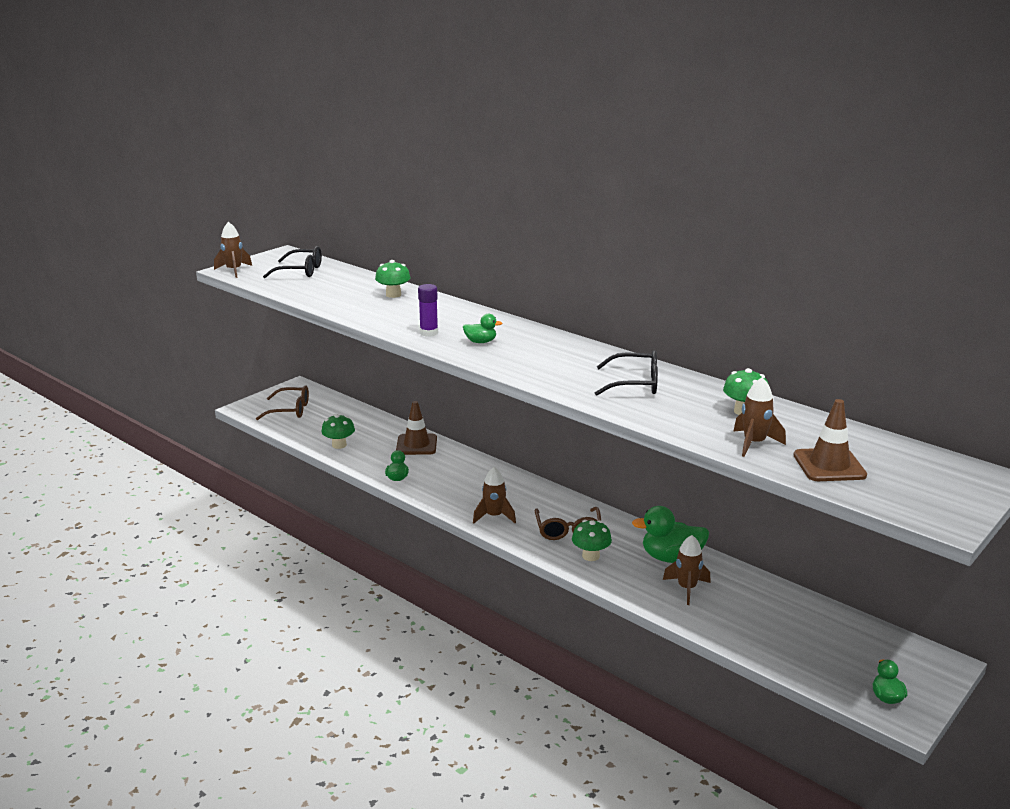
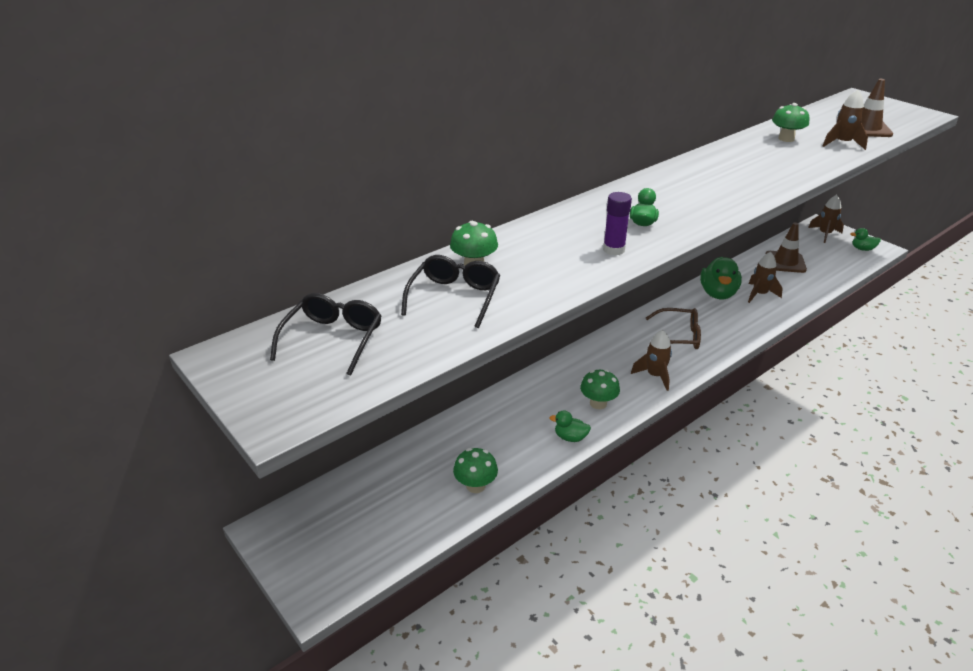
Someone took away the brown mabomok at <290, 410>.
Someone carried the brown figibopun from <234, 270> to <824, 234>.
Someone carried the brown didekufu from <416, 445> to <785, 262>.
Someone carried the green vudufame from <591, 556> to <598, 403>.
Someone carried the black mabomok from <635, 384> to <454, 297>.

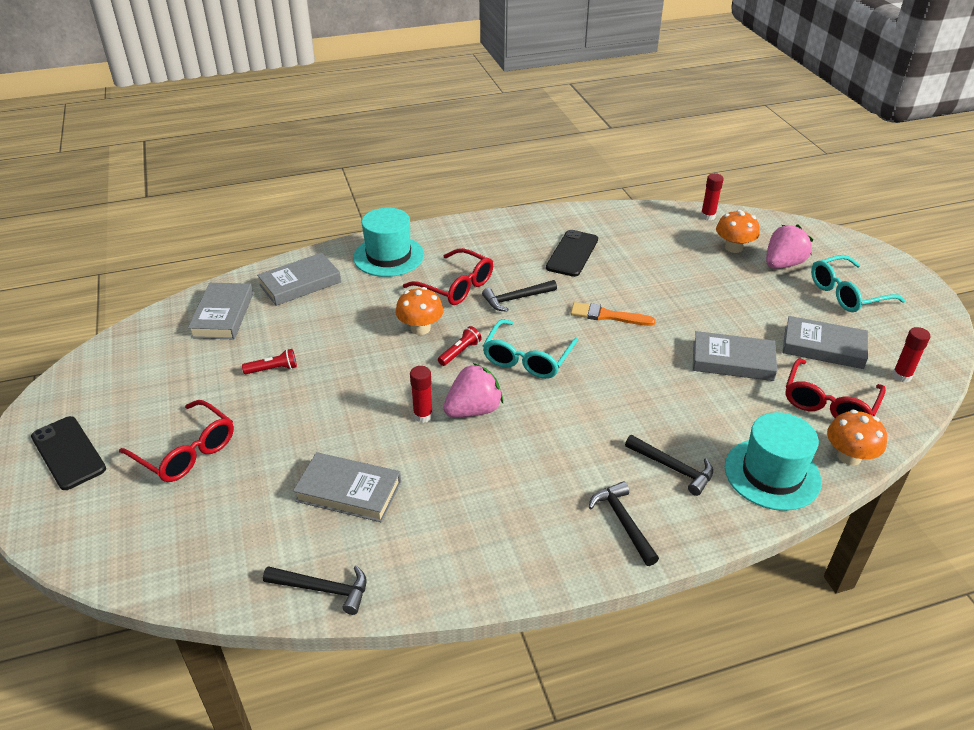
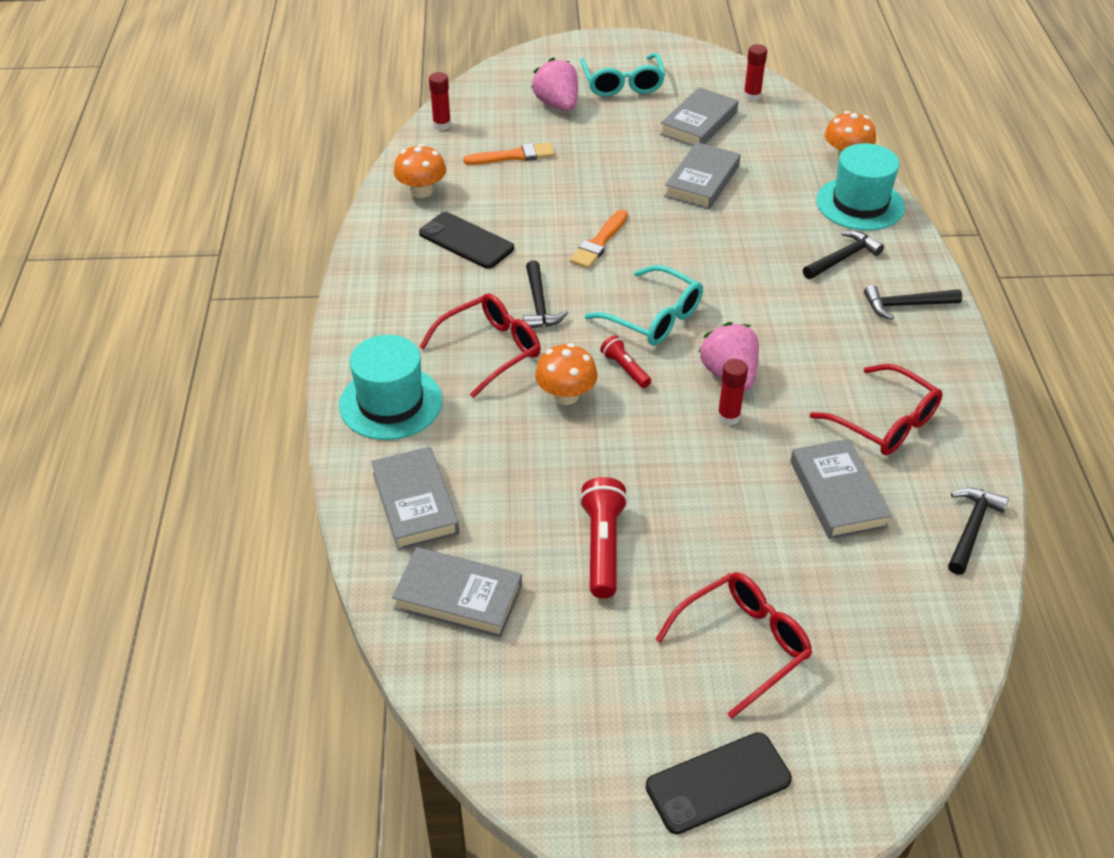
Someone put down the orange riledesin at <514, 156>.
Someone carried the orange vudufame from <733, 247> to <421, 191>.
Someone carried the red mabomok from <829, 403> to <885, 422>.
Someone rotated the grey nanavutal at <349, 491> by 45 degrees counterclockwise.
Someone scaled the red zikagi at <273, 369> by 1.71.

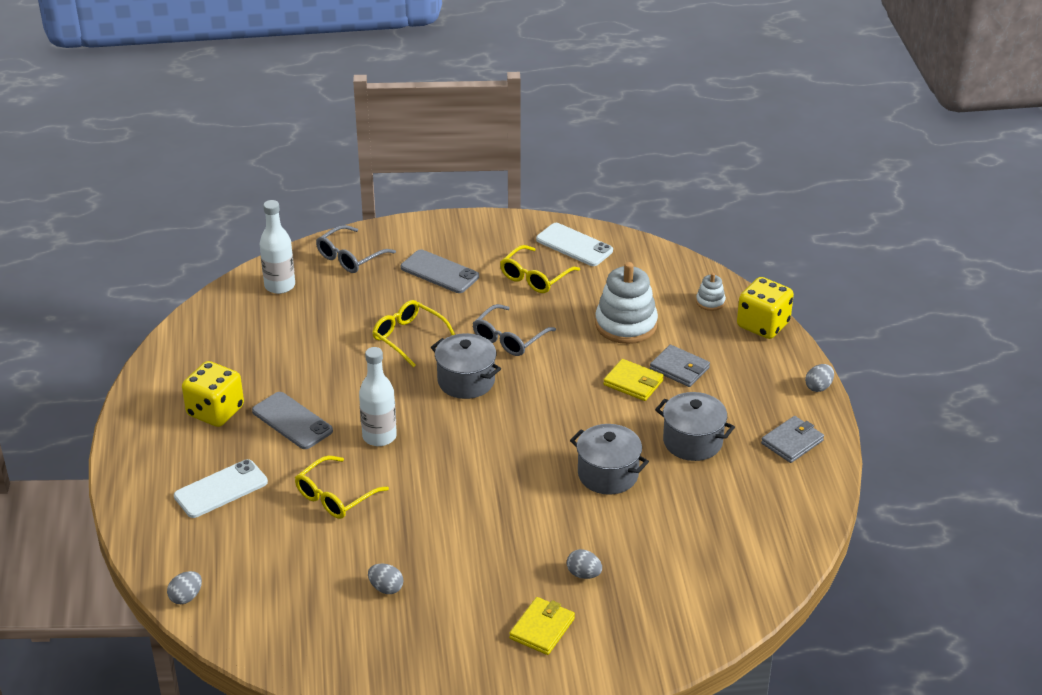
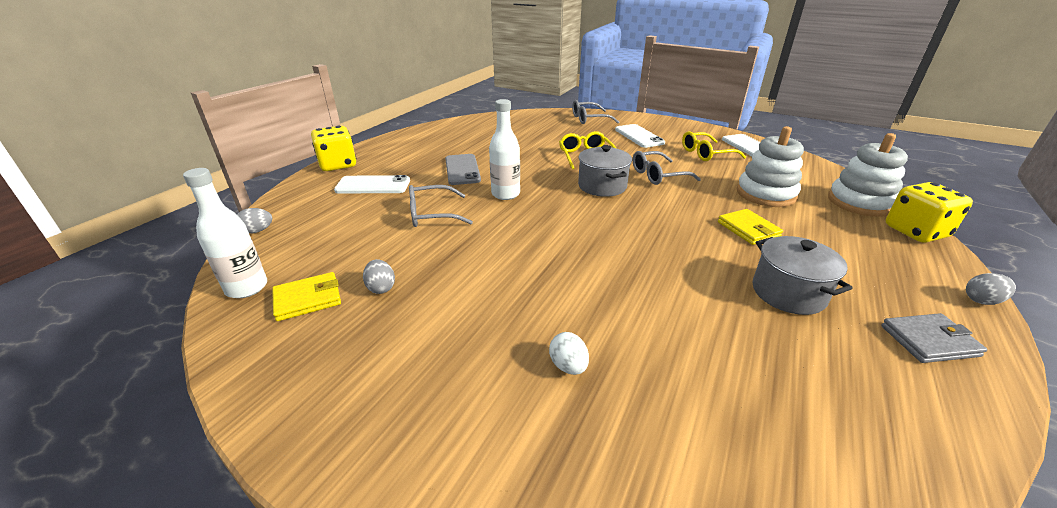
Someone took away the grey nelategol at <608, 474>.
Someone took away the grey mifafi at <679, 368>.
Someone carried the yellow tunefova from <215, 411> to <338, 165>.
Someone carried the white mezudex from <280, 286> to <247, 288>.
Someone carried the yellow mifafi from <542, 628> to <308, 299>.
Someone repainted the yellow mabomok at <335, 496>, which became the grey mabomok at <432, 214>.
Someone repainted the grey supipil at <439, 272>, which became the white supipil at <639, 136>.
Someone repainted the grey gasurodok at <584, 574>, which became the white gasurodok at <568, 366>.
Someone scaled the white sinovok at <710, 302> by 2.10.

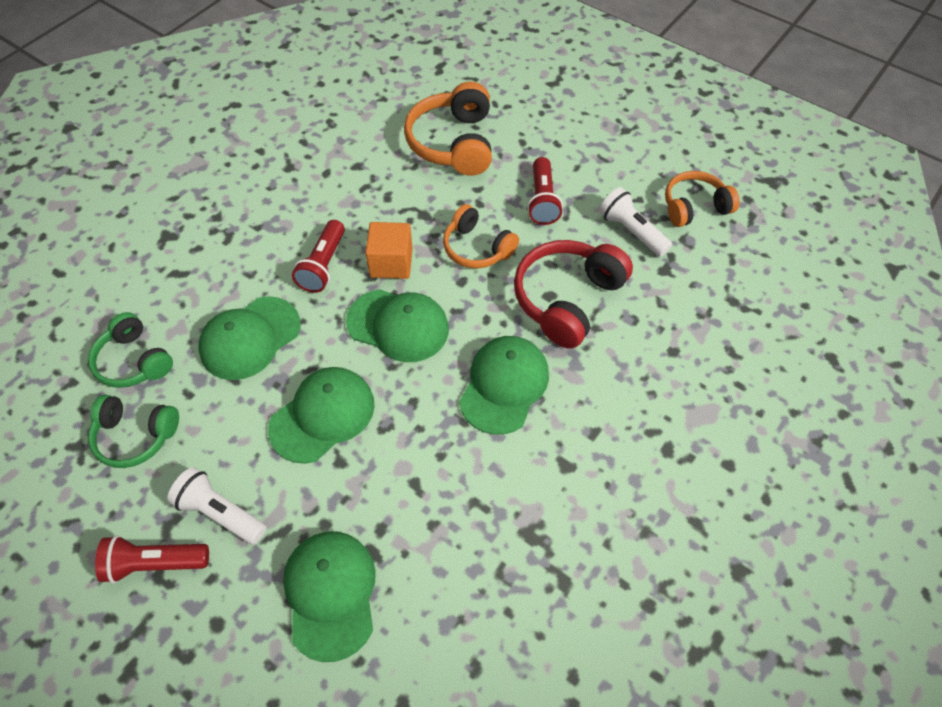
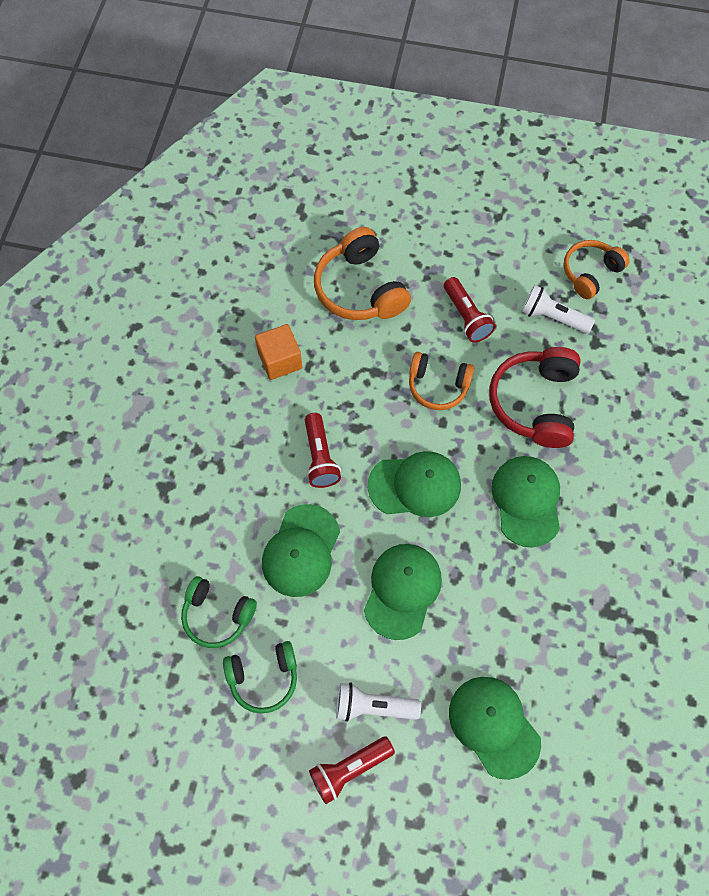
Someone carried the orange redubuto from <391, 263> to <280, 360>.

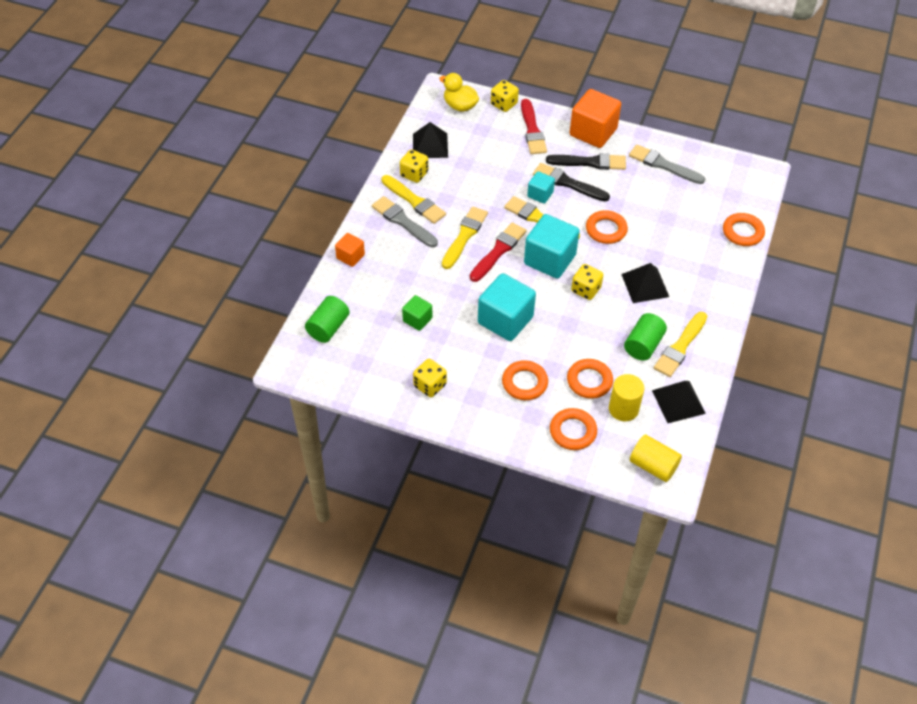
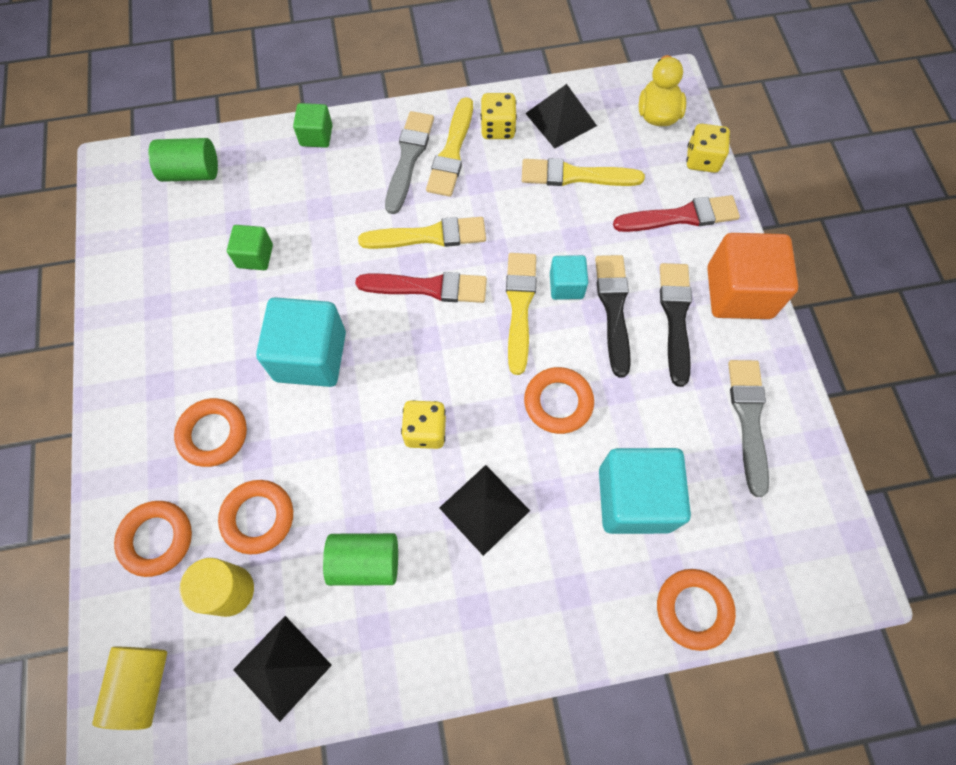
Someone took away the yellow tunefova at <430, 385>.
Someone carried the turquoise redubuto from <549, 259> to <634, 499>.
Someone carried the yellow riledesin from <680, 347> to <575, 175>.
Someone repainted the orange redubuto at <350, 256>, which became the green redubuto at <316, 136>.
Someone rotated the red riledesin at <532, 130> by 150 degrees counterclockwise.
Someone rotated the black riledesin at <590, 162> by 150 degrees counterclockwise.

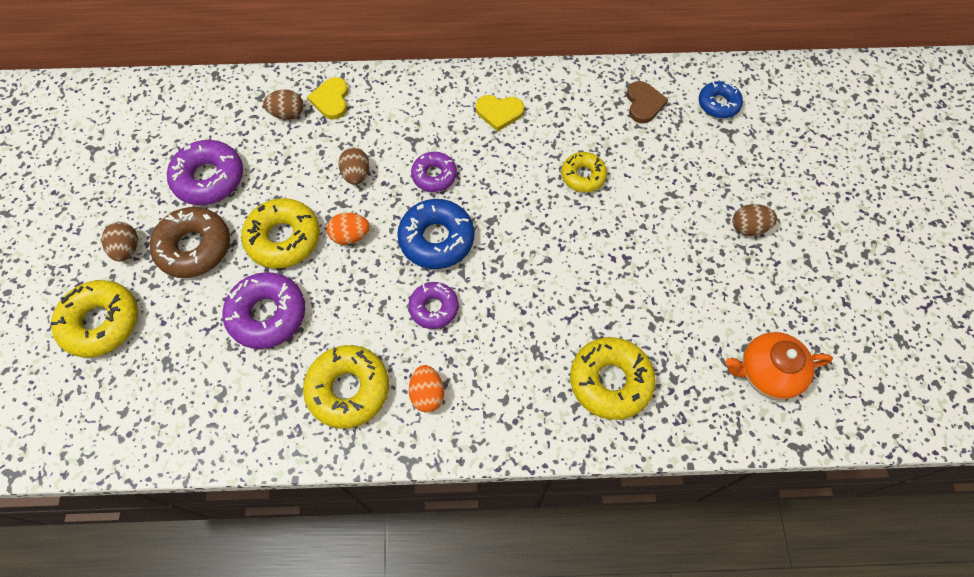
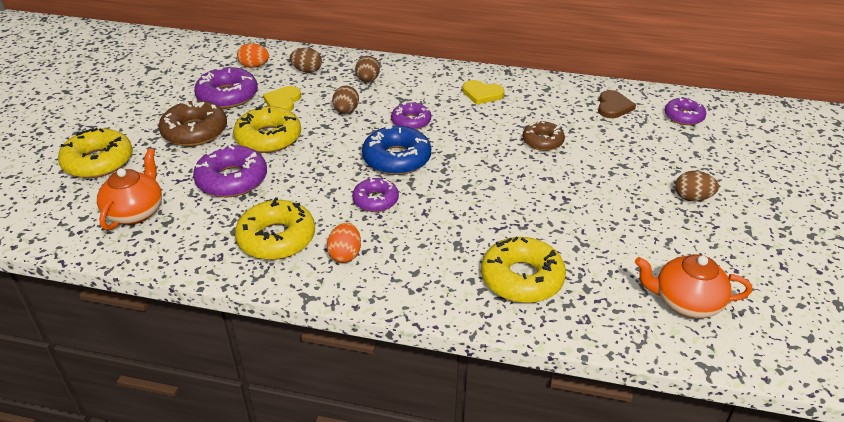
Someone put down the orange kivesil at <136, 212>.
Someone carried the brown gasurodok from <127, 249> to <368, 80>.
Someone carried the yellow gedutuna from <331, 100> to <283, 101>.
Someone carried the orange gasurodok from <350, 236> to <254, 66>.
Someone repainted the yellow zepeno at <583, 176>, which became the brown zepeno at <542, 141>.
Someone repainted the blue zepeno at <718, 104>, which became the purple zepeno at <683, 116>.

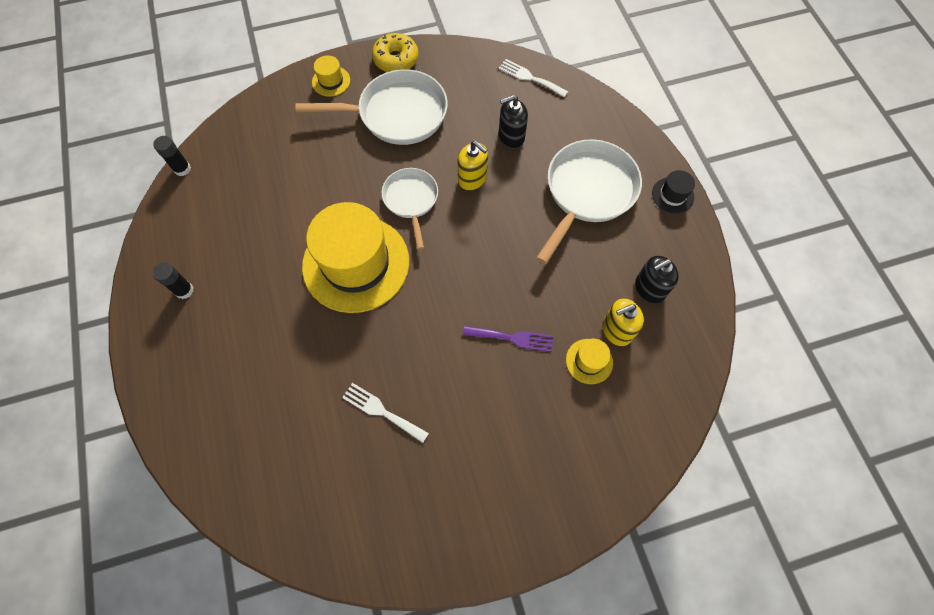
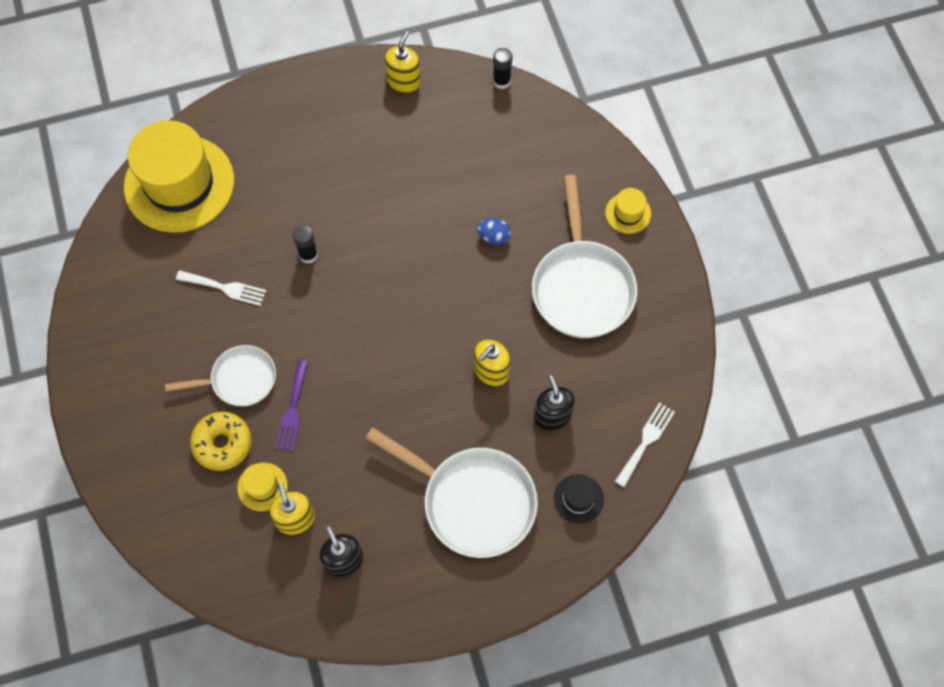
Someone put down the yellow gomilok at <404, 81>.
Someone put down the blue gasurodok at <494, 237>.
Someone carried the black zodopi from <184, 290> to <308, 255>.
Someone carried the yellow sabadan from <356, 263> to <179, 184>.
Someone carried the yellow zepeno from <396, 59> to <222, 444>.
Someone carried the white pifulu from <411, 200> to <239, 379>.
Someone carried the black sabadan from <672, 195> to <578, 498>.
Someone rotated the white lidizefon at <381, 411> by 75 degrees clockwise.

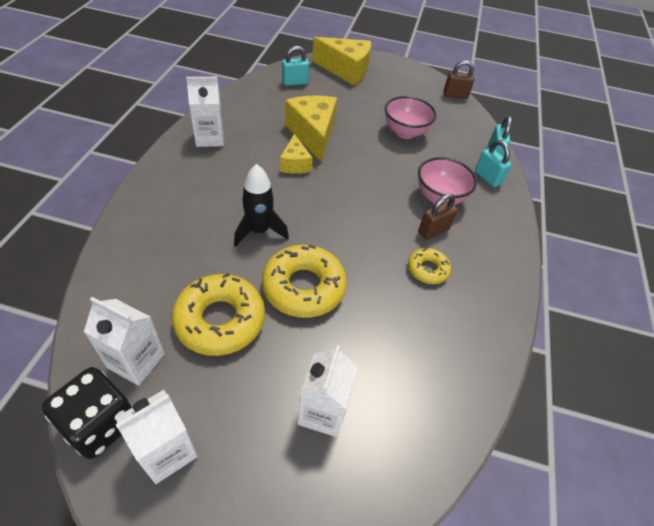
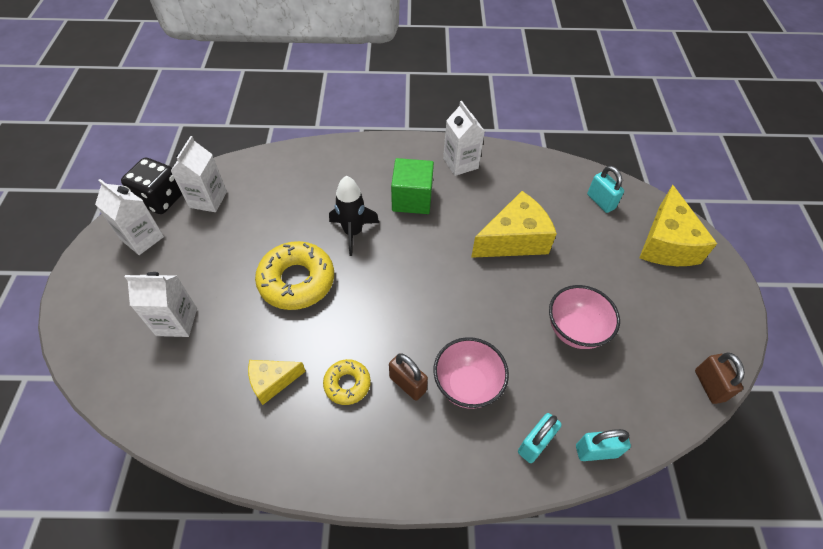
Someone took away the yellow zepeno at <220, 320>.
Someone put down the green redubuto at <412, 199>.
Someone carried the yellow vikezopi from <295, 164> to <272, 382>.

